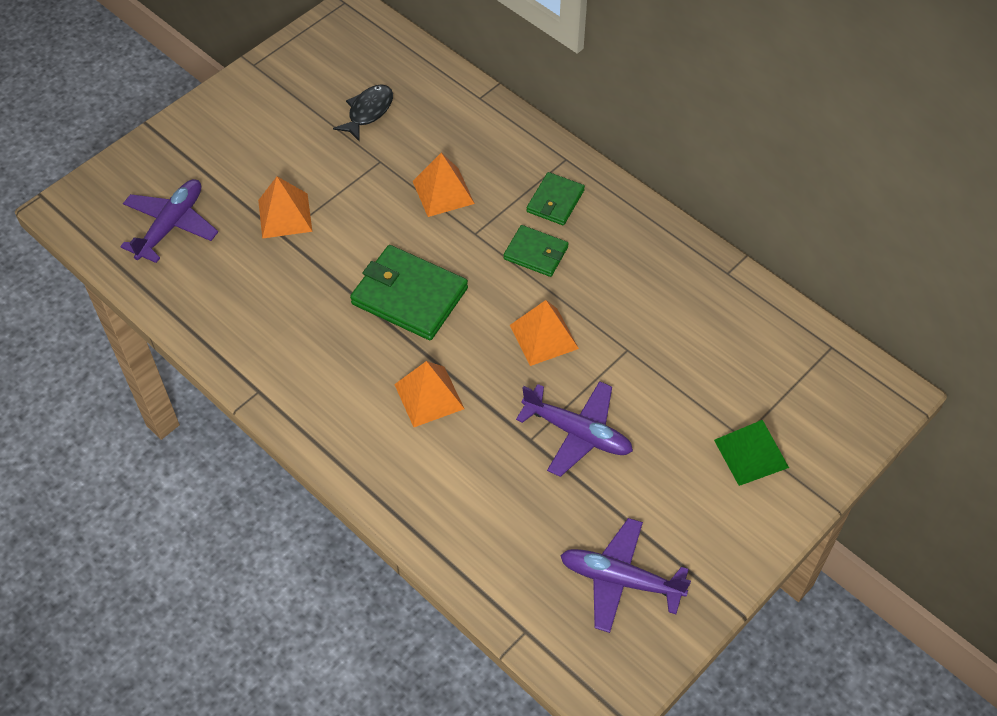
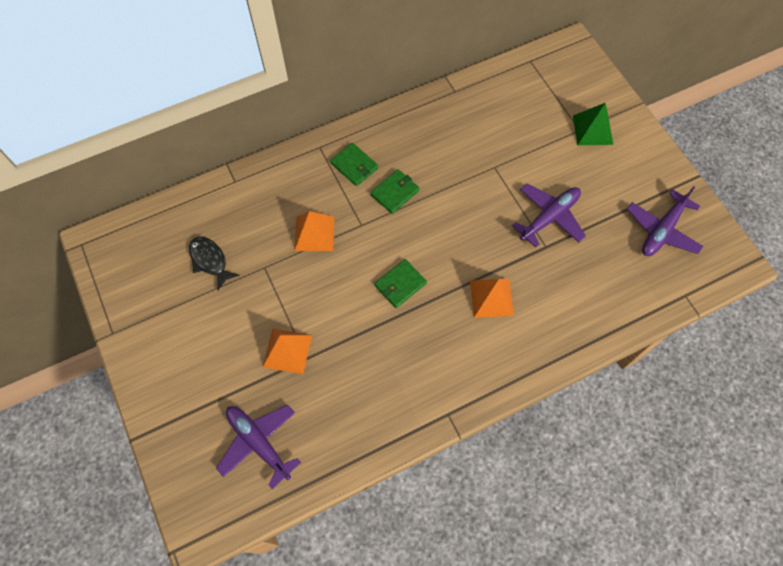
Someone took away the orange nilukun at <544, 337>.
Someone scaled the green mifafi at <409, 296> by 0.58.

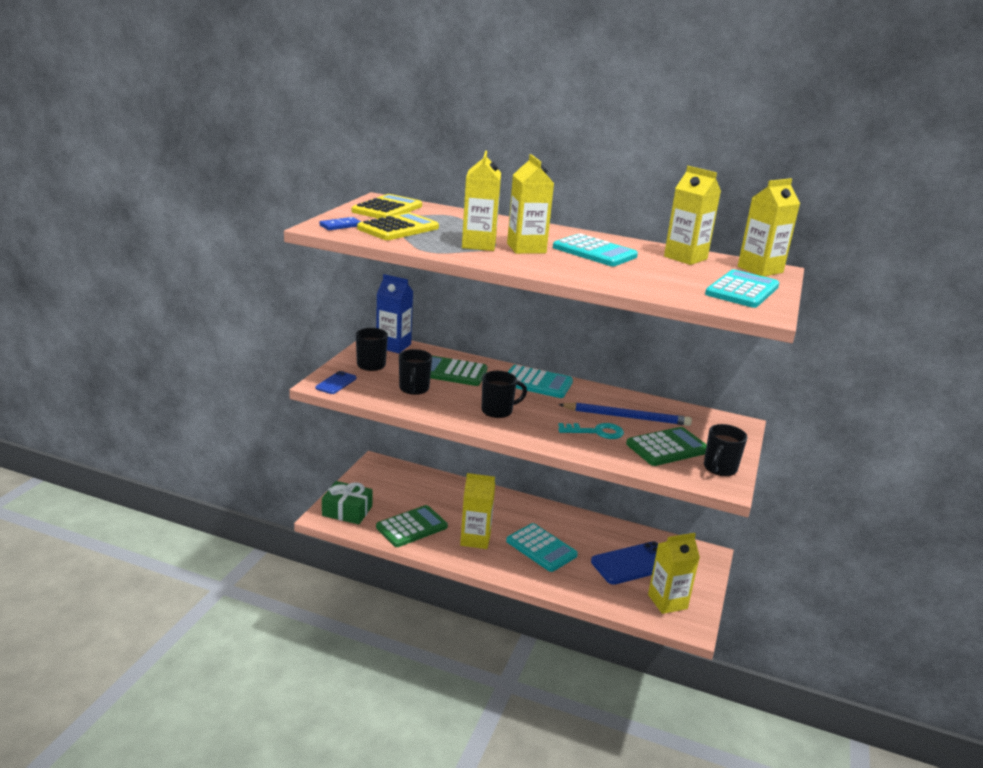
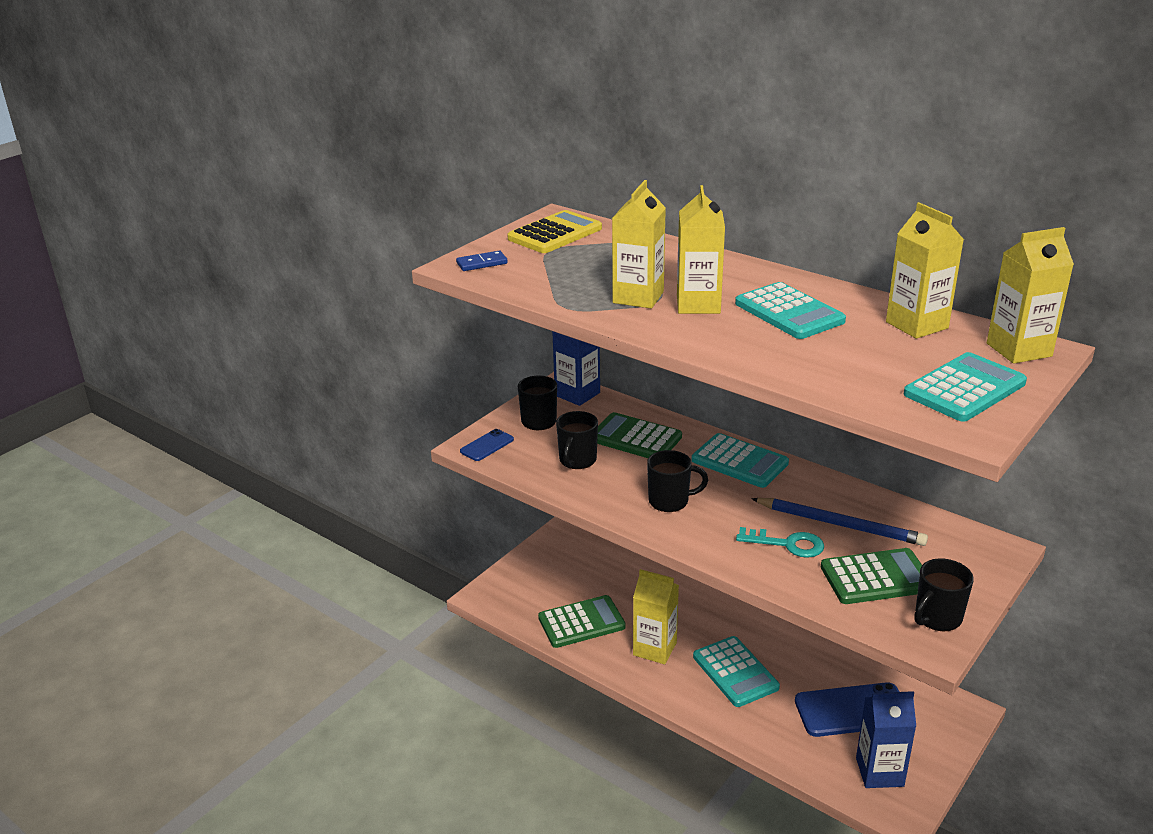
Someone took away the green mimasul at <347, 511>.
Someone took away the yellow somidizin at <398, 228>.
Someone repainted the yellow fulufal at <667, 601>, which became the blue fulufal at <879, 772>.

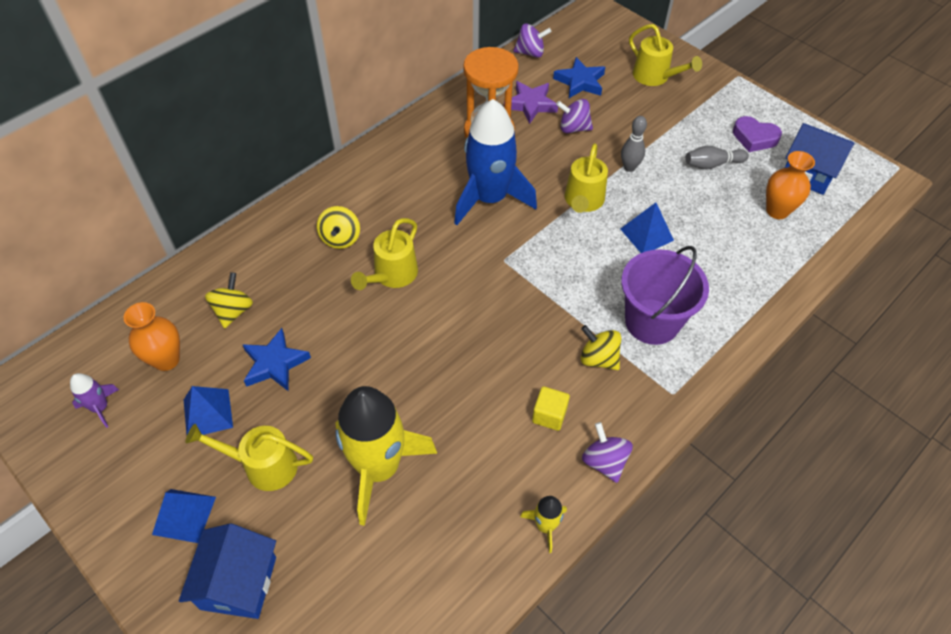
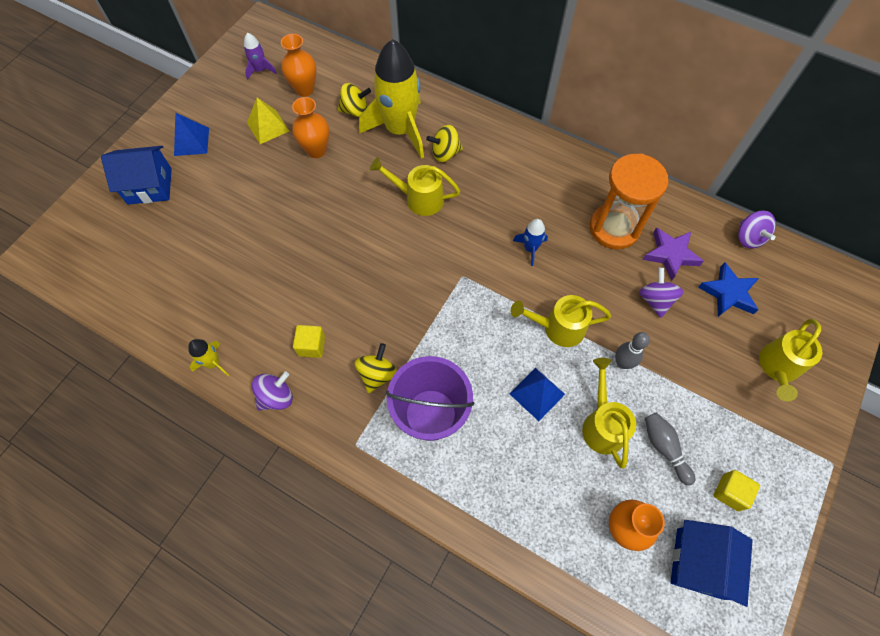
Someone carried the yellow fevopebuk from <262, 465> to <602, 424>.
Someone carried the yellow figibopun from <378, 468> to <400, 130>.
Someone swapped the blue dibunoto at <275, 363> for the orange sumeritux at <316, 150>.
Someone swapped the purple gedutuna at <754, 138> for the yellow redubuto at <730, 492>.
Someone repainted the blue nilukun at <207, 413>, which became the yellow nilukun at <268, 126>.
Someone scaled the blue figibopun at <490, 198> by 0.43.

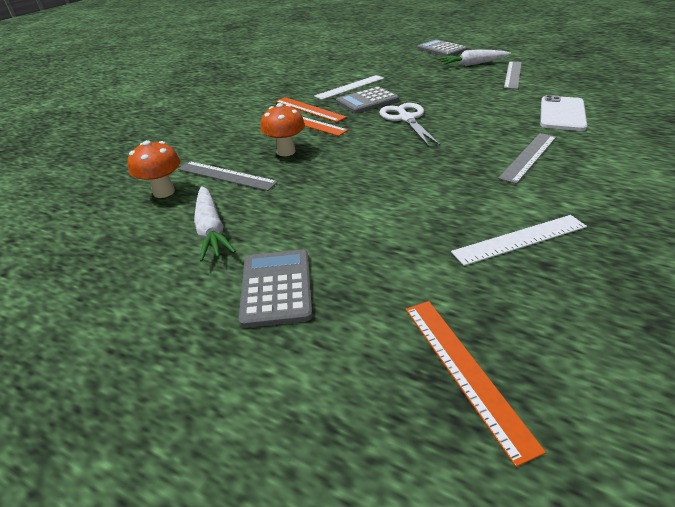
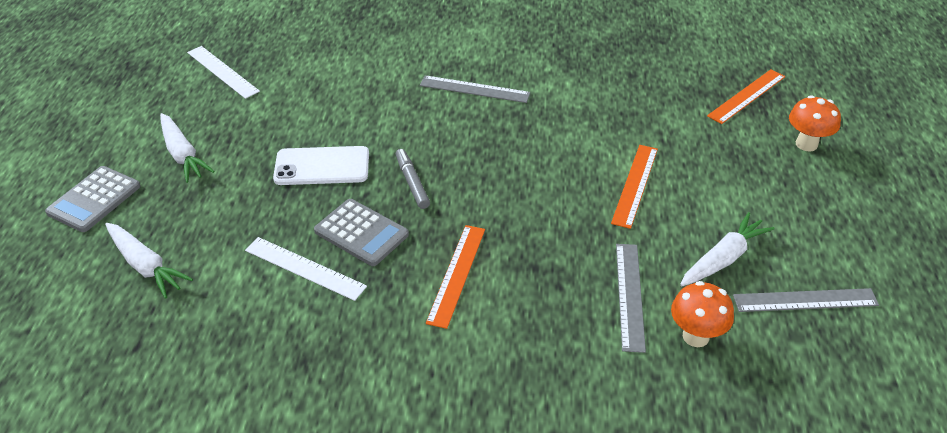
Someone took away the grey somidizin at <276, 287>.
Someone put down the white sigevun at <145, 266>.
Someone carried the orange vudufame from <286, 151> to <806, 144>.
Someone carried the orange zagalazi from <309, 109> to <635, 185>.
Someone carried the white zagalazi from <520, 239> to <222, 71>.
Someone carried the grey zagalazi from <513, 75> to <805, 300>.
Someone carried the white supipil from <562, 114> to <322, 166>.
Someone swapped the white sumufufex at <406, 119> for the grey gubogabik at <412, 183>.

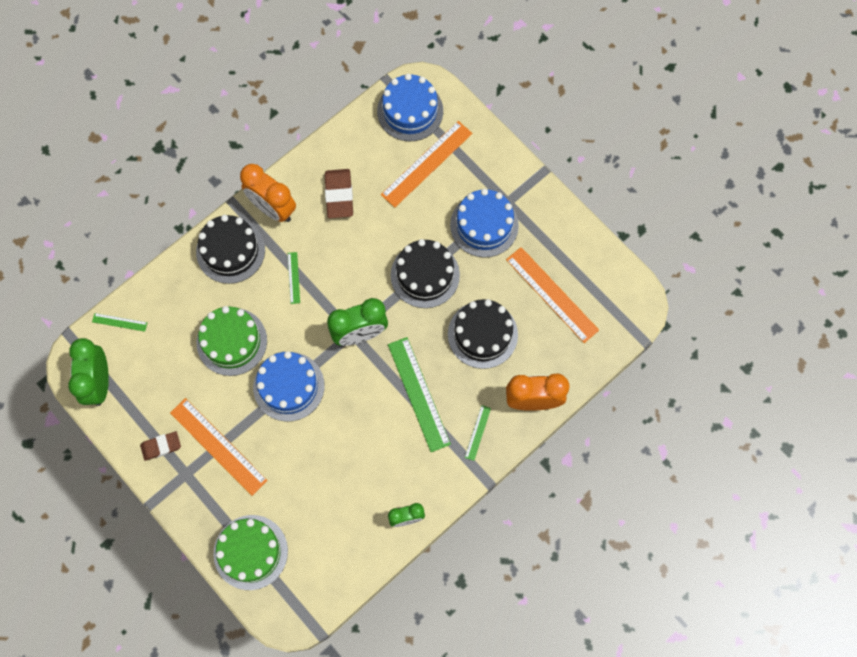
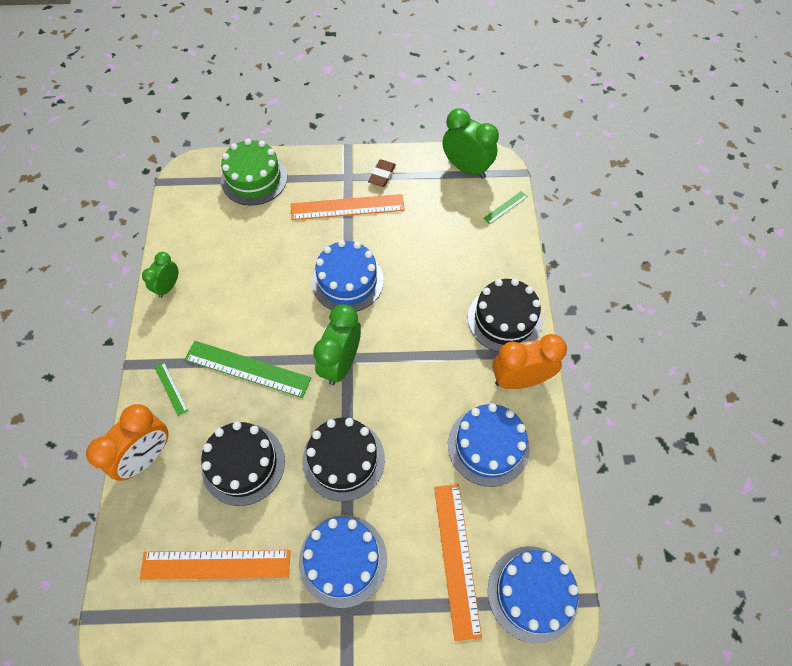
Someone took away the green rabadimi at <232, 341>.
Someone took away the green zagalazi at <293, 278>.
Someone swapped the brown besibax at <339, 195> for the blue rabadimi at <488, 445>.

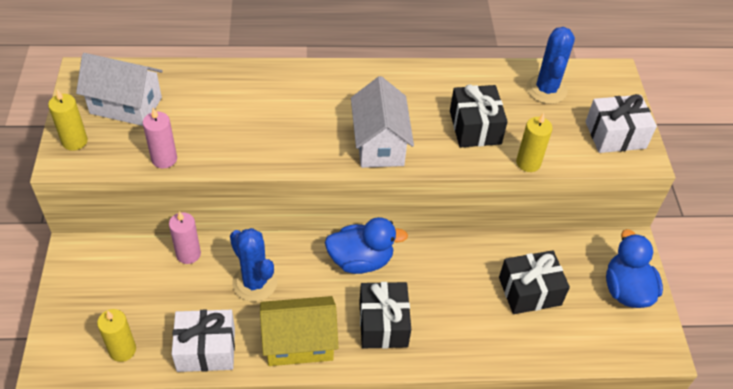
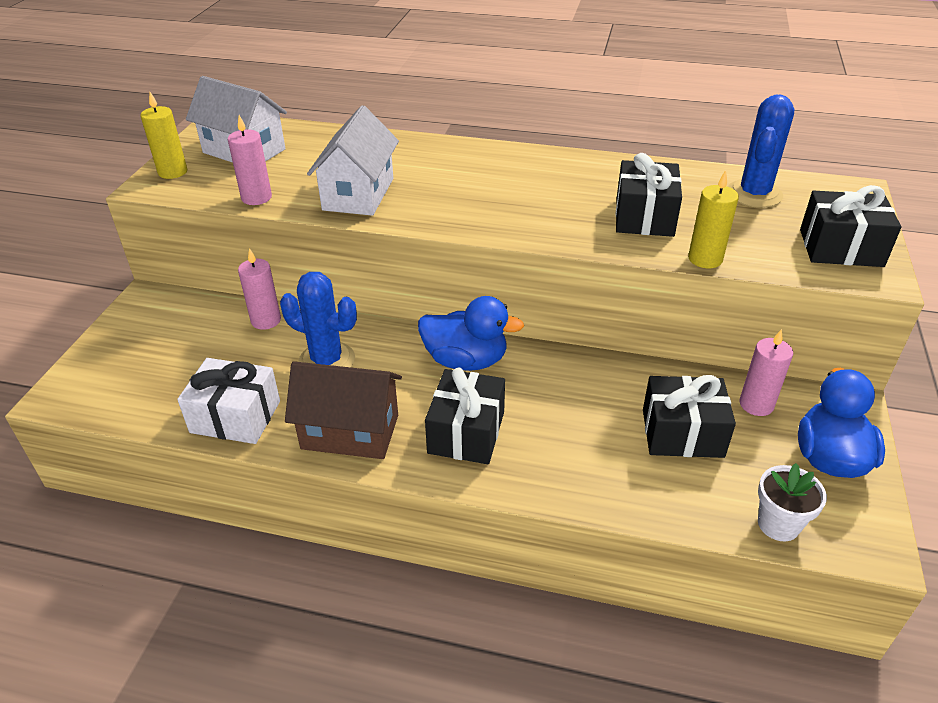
Someone took away the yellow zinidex at <122, 350>.
Someone put down the pink zinidex at <756, 404>.
Someone put down the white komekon at <778, 524>.
Someone carried the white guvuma from <379, 144> to <358, 194>.
Someone repainted the yellow guvuma at <299, 343>, which became the brown guvuma at <350, 432>.
Someone repainted the white mimasul at <615, 135>, which became the black mimasul at <840, 248>.
Someone rotated the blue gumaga at <255, 283> by 45 degrees counterclockwise.

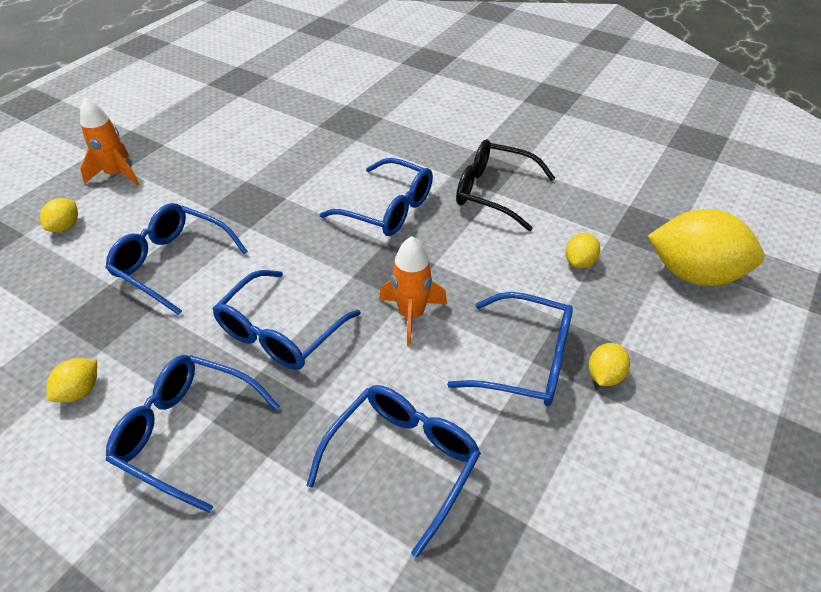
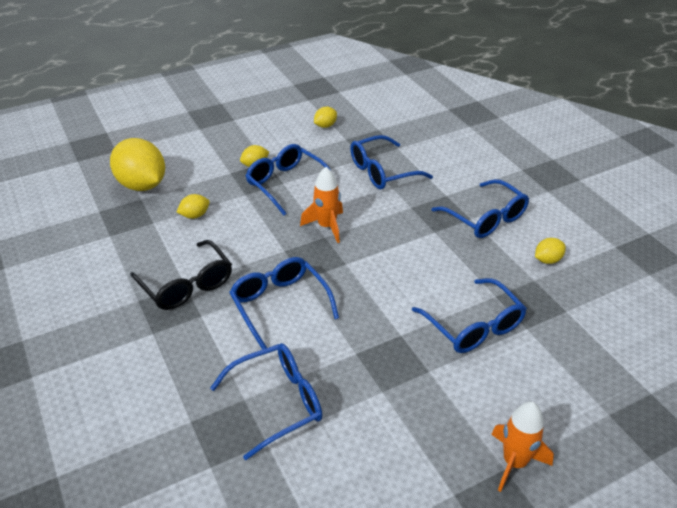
Someone carried the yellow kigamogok from <65, 227> to <325, 126>.
Someone carried the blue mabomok from <280, 333> to <278, 402>.

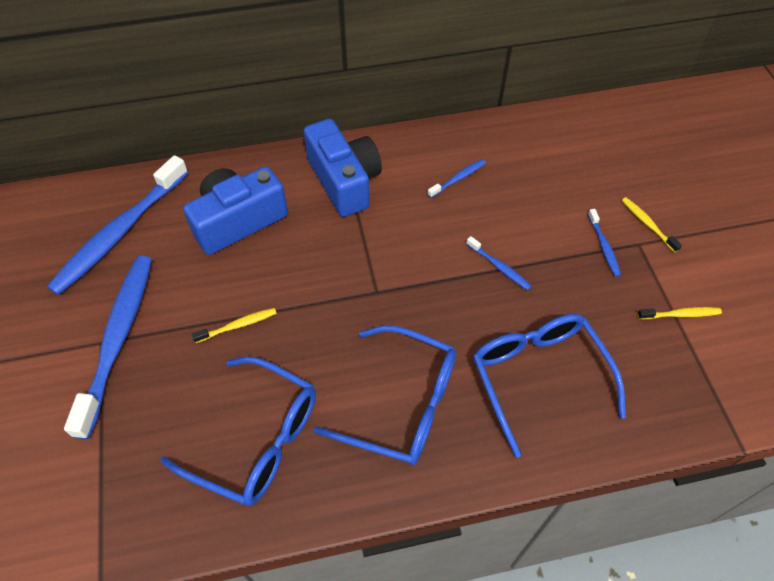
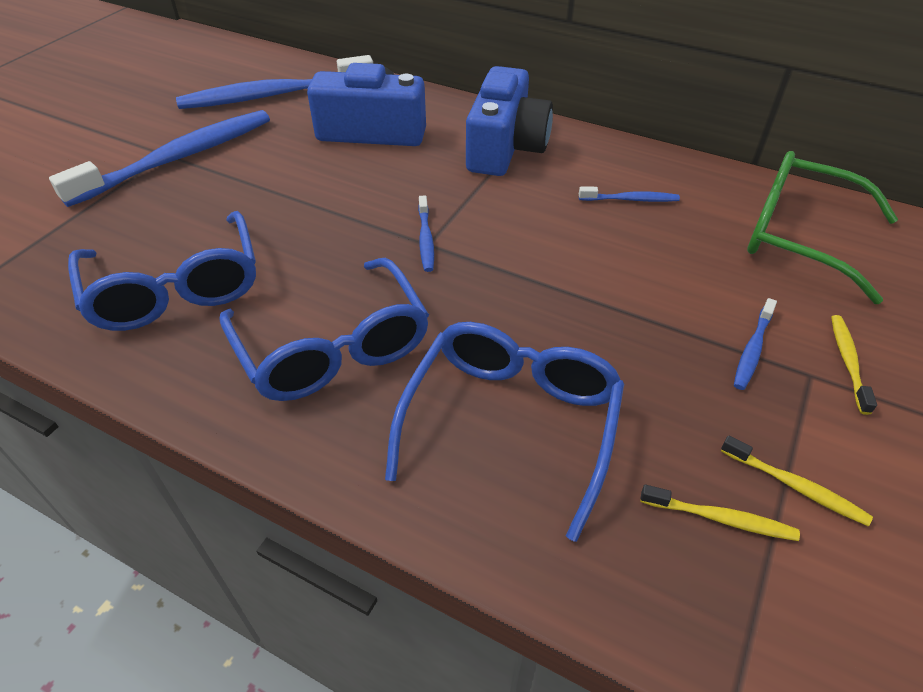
Someone put down the green mabomok at <800, 237>.
Someone carried the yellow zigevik from <238, 325> to <721, 518>.
Someone carried the blue zigevik from <499, 267> to <426, 239>.

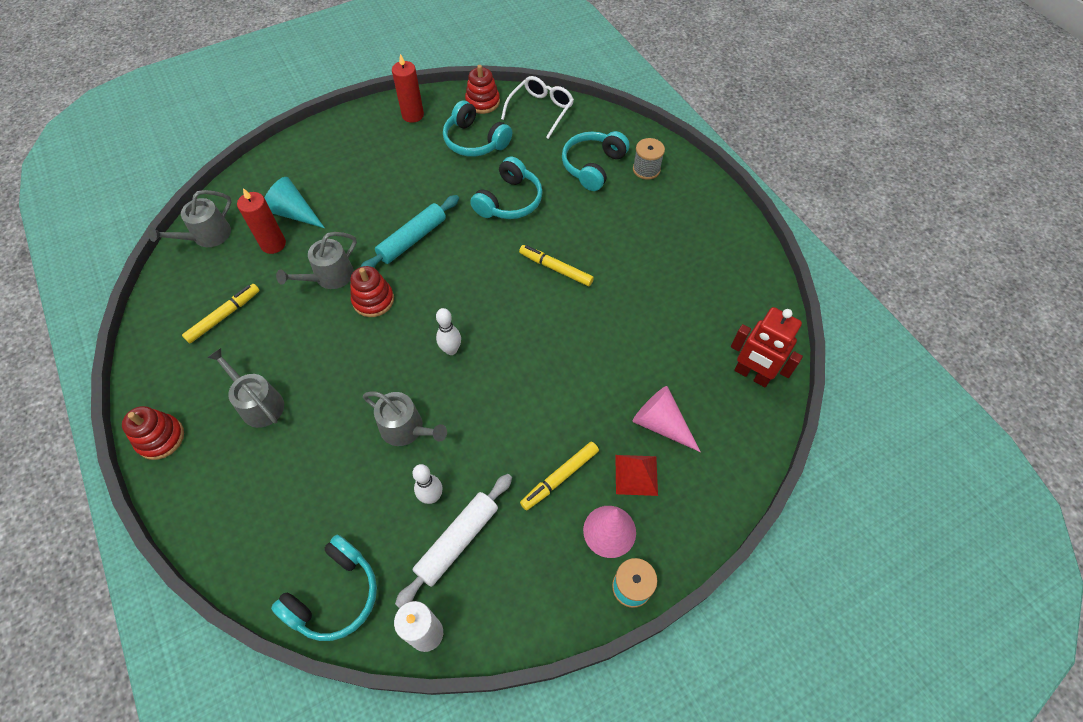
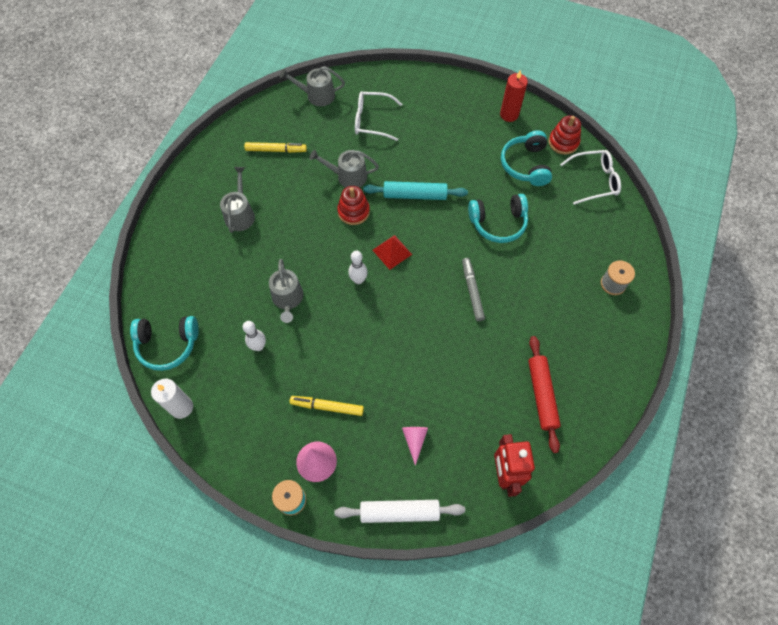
Someone took away the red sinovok at <160, 438>.
Someone took away the red zinidex at <273, 244>.
Someone took away the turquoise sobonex at <593, 166>.
Someone put down the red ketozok at <541, 395>.
Someone carried the white ketozok from <457, 541> to <399, 512>.
Someone carried the red nilukun from <636, 474> to <392, 252>.
Someone swapped the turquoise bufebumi at <294, 213> for the white mabomok at <372, 120>.
Someone repainted the yellow gubogabik at <555, 269>, which became the grey gubogabik at <472, 291>.
Someone scaled the pink bufebumi at <661, 424> by 0.66.

